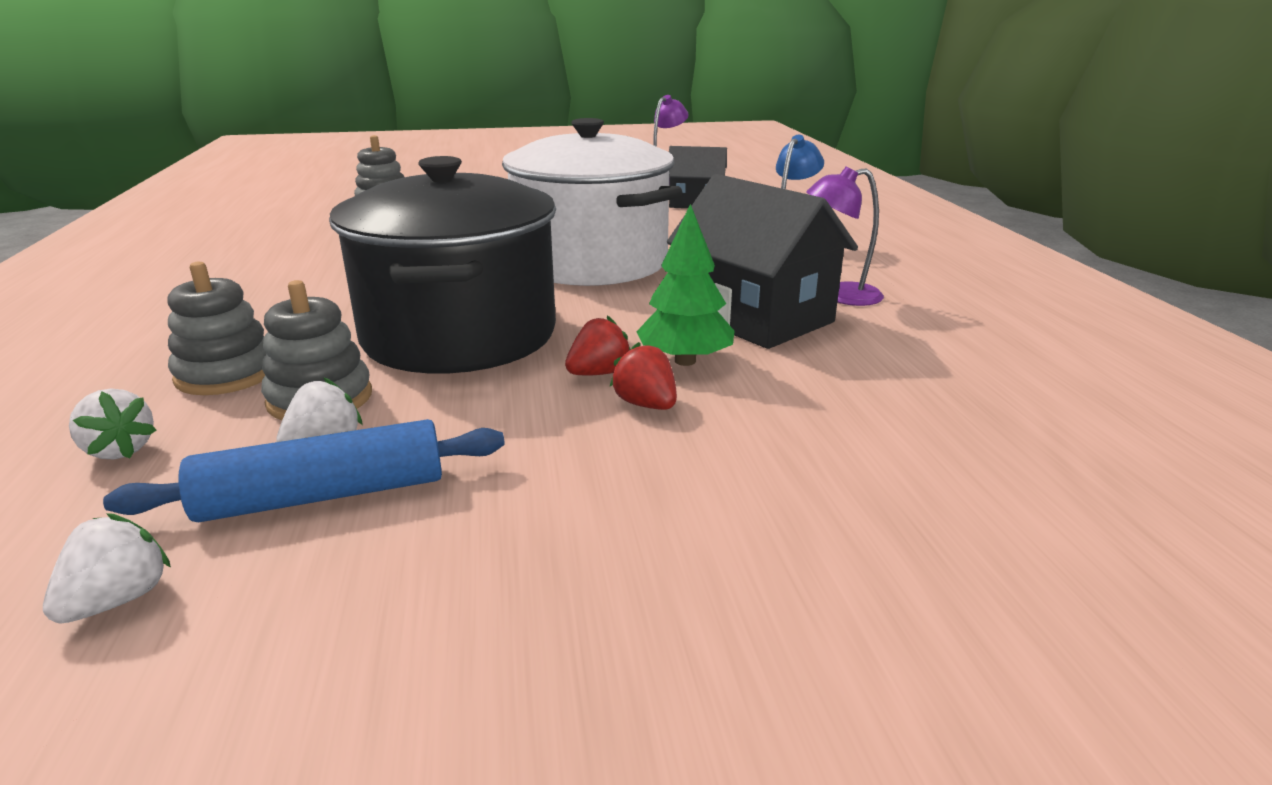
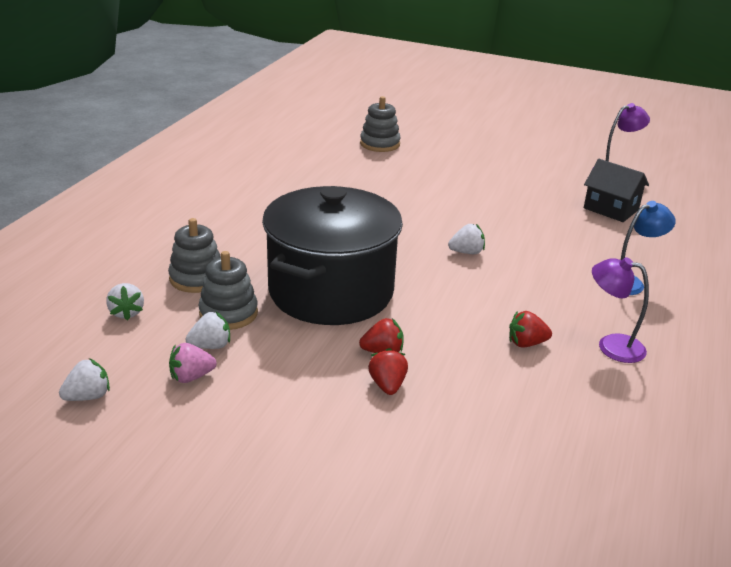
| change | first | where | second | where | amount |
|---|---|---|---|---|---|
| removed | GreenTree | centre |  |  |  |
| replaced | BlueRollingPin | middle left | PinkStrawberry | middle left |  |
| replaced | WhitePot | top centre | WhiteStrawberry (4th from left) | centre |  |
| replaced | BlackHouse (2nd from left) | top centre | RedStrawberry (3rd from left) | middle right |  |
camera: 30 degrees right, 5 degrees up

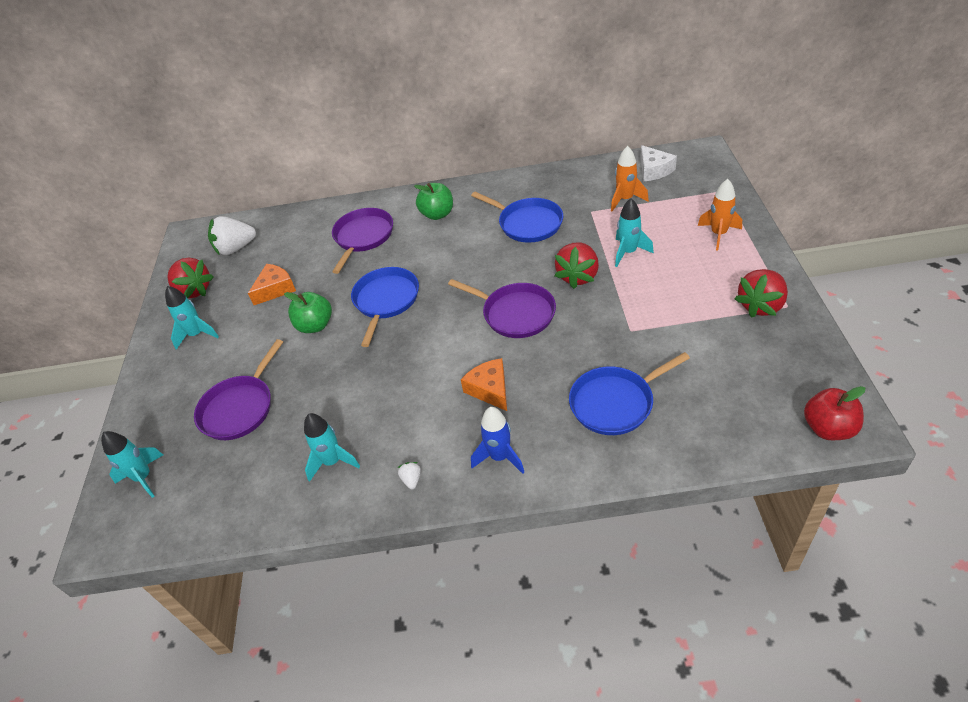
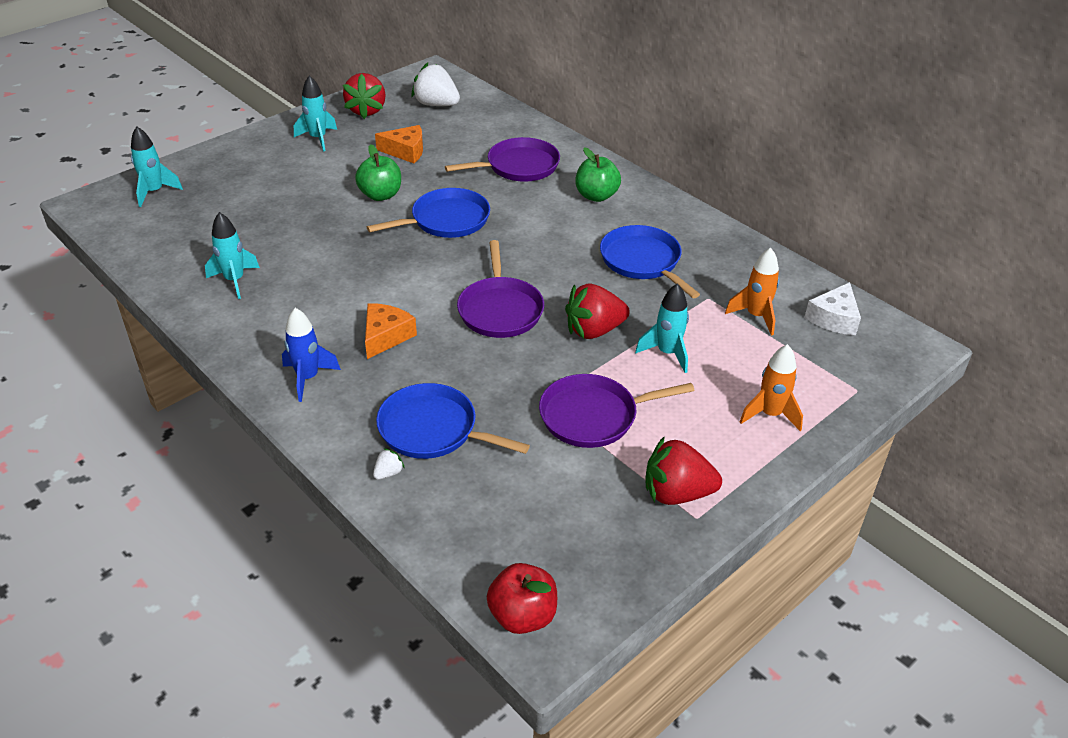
| change | first | where | second | where | amount |
|---|---|---|---|---|---|
| moved | PurplePan (1st from left in the first image) | middle left | PurplePan (3rd from left) | centre |  |
| moved | WhiteStrawberry (2nd from left in the first image) | bottom centre | WhiteStrawberry (1st from left) | centre |  |
| turned | BluePan (2nd from left in the first image) | top centre | BluePan (3rd from left) | centre | 150 degrees clockwise |
camera: 45 degrees right, 5 degrees down

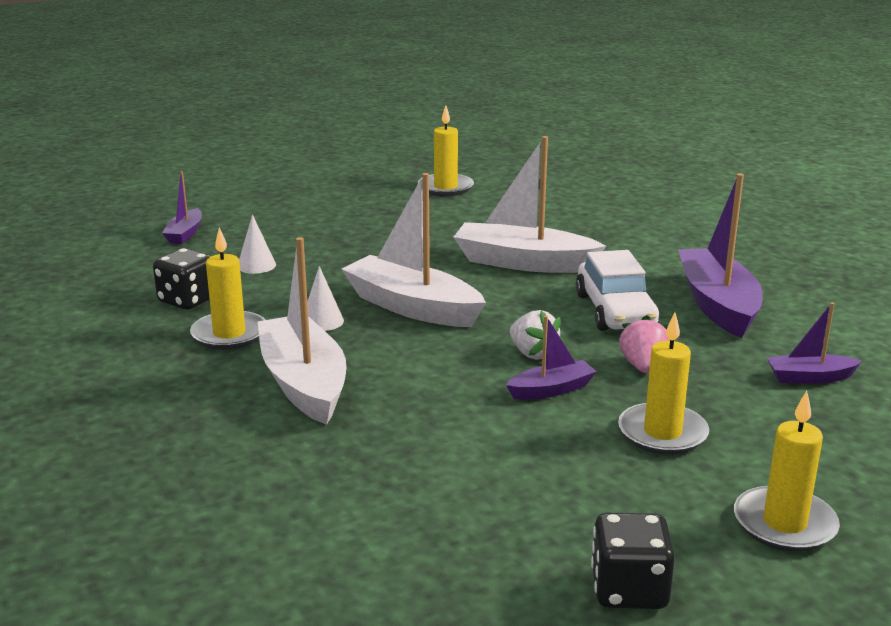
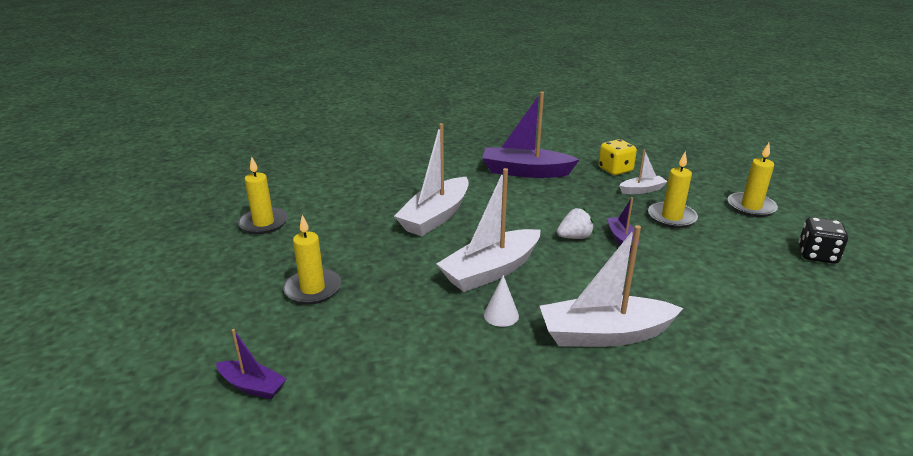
| change | first | where | second | where | amount |
|---|---|---|---|---|---|
| removed | BlackDice (1st from left) | middle left |  |  |  |
| removed | WhiteCone (1st from left) | middle left |  |  |  |
| removed | WhiteCar | middle right |  |  |  |
| removed | PinkStrawberry | middle right |  |  |  |
| added |  |  | WhiteBoat (4th from left) | middle right |  |
| moved | YellowCandle (1st from left in the first image) | middle left | YellowCandle (2nd from left) | centre |  |
| replaced | PurpleBoat (4th from left) | middle right | YellowDice | middle right |  |
camera: 75 degrees left, 5 degrees up

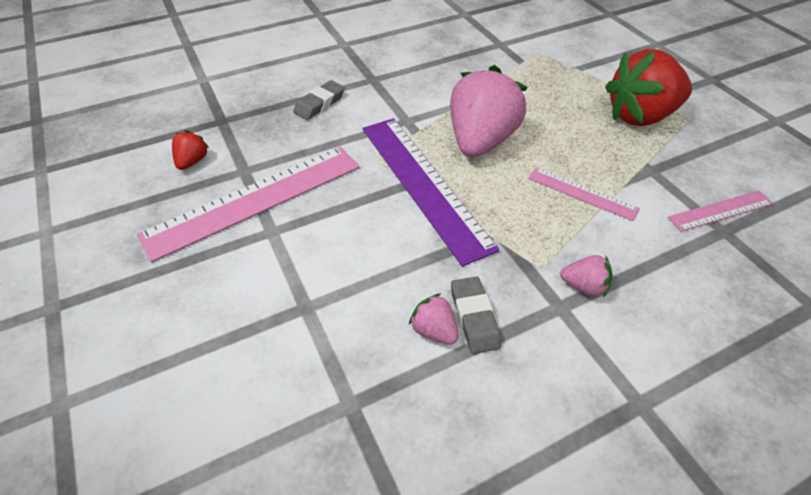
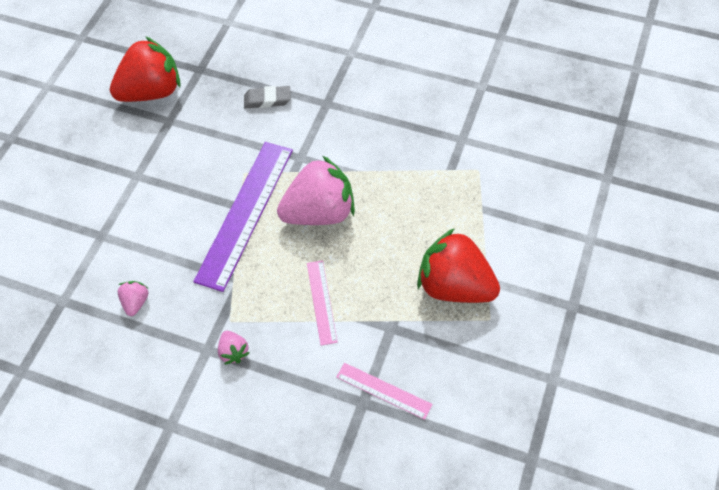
| change | first | where | second | where | amount |
|---|---|---|---|---|---|
| removed | PinkRuler (1st from left) | middle left |  |  |  |
| removed | GreyEraser (2nd from left) | centre |  |  |  |
| resized | RedStrawberry (1st from left) | top left |  | top left | x2.31 |
camera: 50 degrees right, 10 degrees up

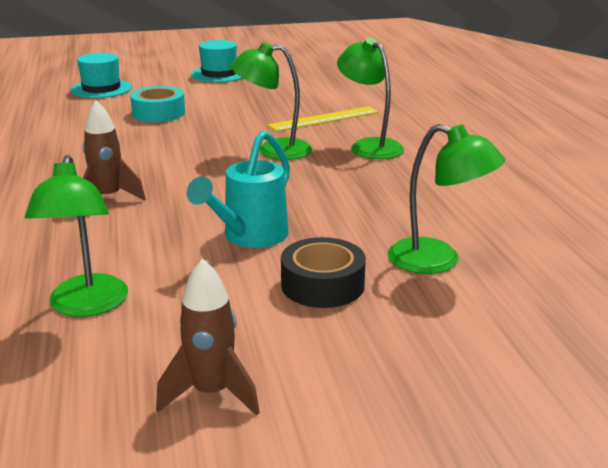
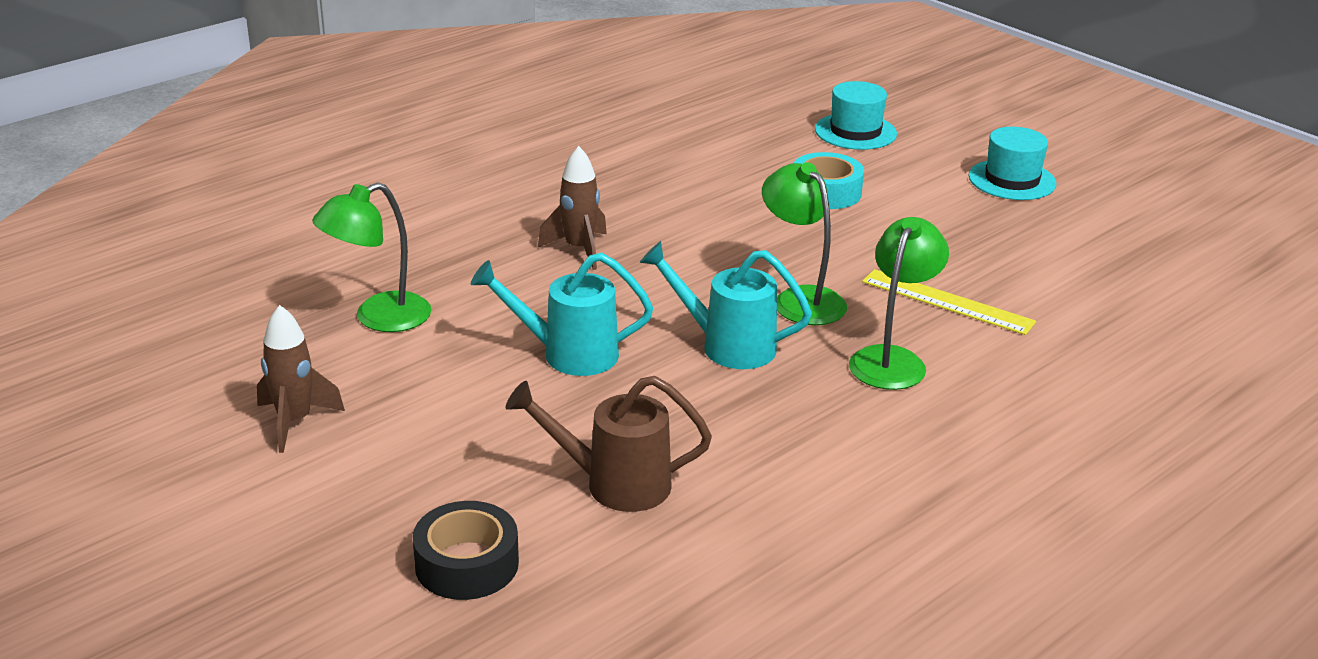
| change | first | where | second | where | amount |
|---|---|---|---|---|---|
| added |  |  | TurquoiseWateringCan (2nd from left) | centre |  |
| moved | BlackTape | centre |  | bottom centre |  |
| replaced | GreenLamp (4th from left) | middle right | BrownWateringCan | bottom centre |  |
camera: 60 degrees right, 5 degrees up

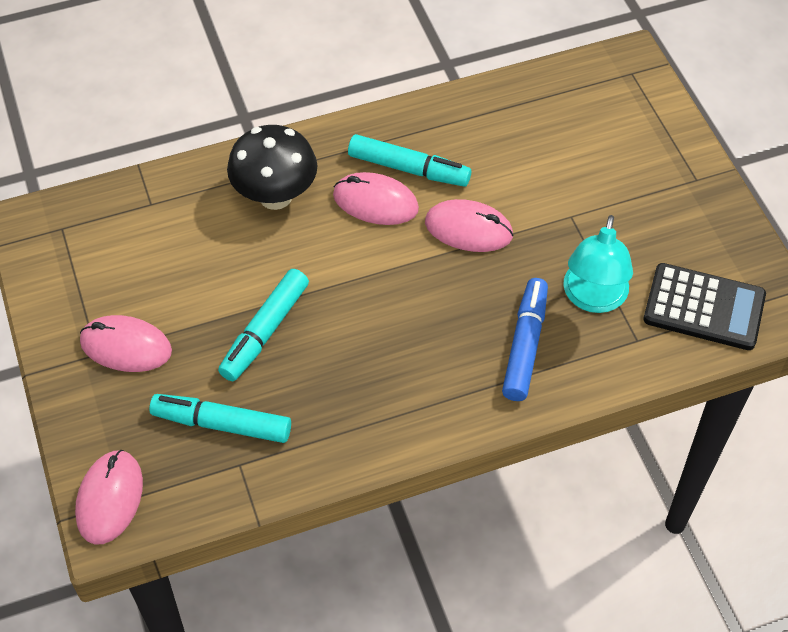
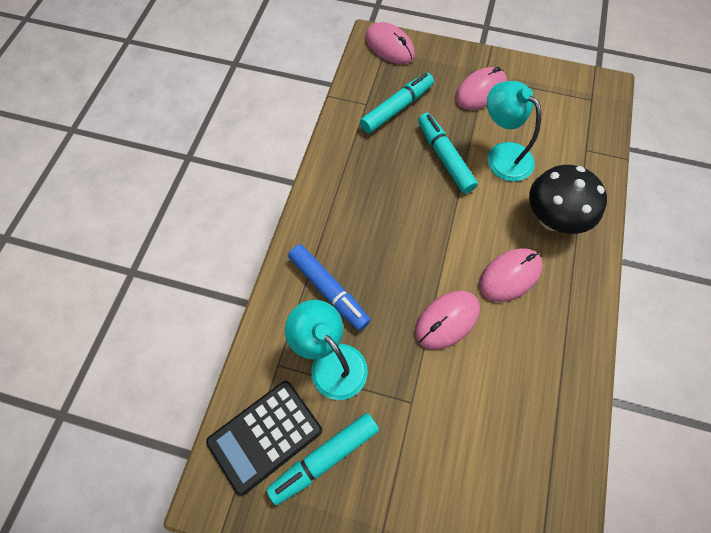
| change | first | where | second | where | amount |
|---|---|---|---|---|---|
| added |  |  | TurquoiseLamp (2nd from left) | top right |  |
| moved | TurquoiseMarker (3rd from left in the first image) | top centre | TurquoiseMarker (1st from left) | bottom centre |  |
camera: 125 degrees right, 10 degrees up

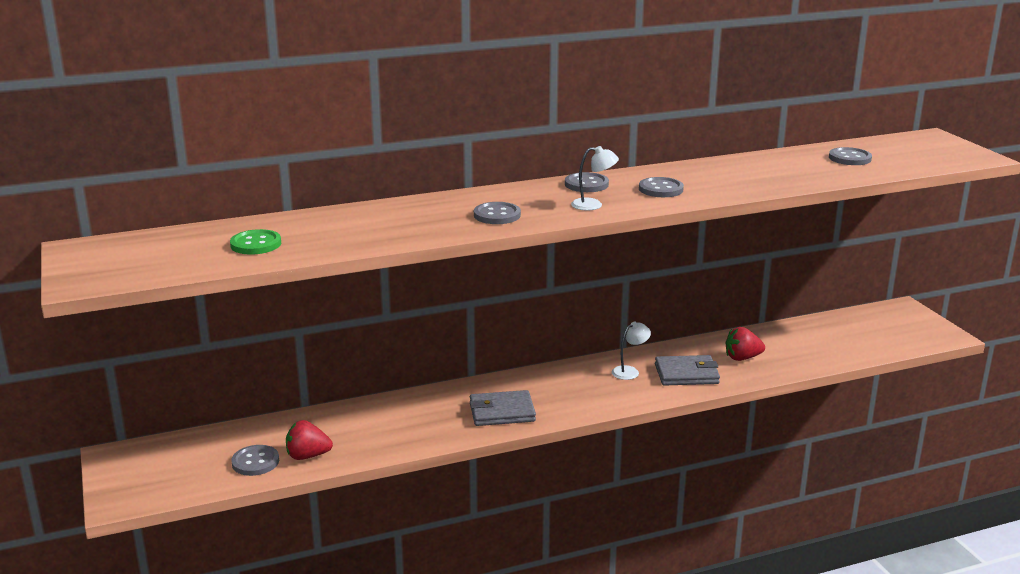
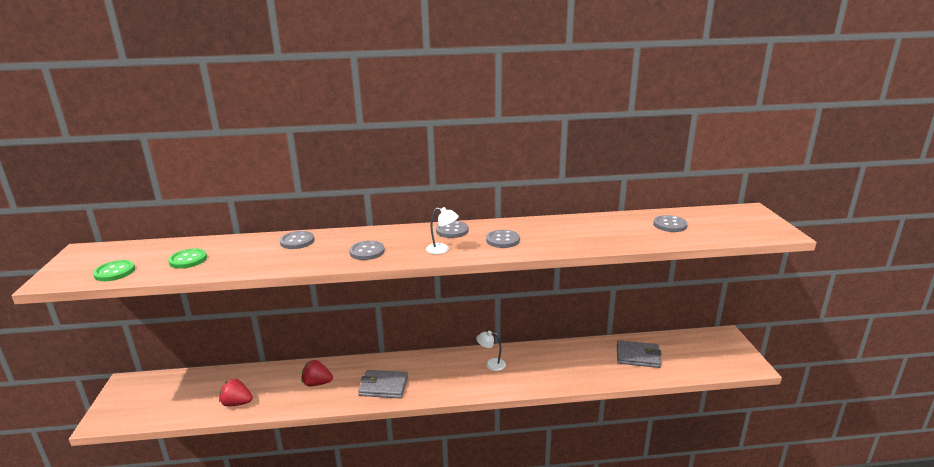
| change | first | where | second | where | amount |
|---|---|---|---|---|---|
| added |  |  | GreenButton (1st from left) | middle left |  |
| moved | GreyButton (1st from left) | bottom left |  | middle left |  |
| moved | GreyWallet (2nd from left) | middle right |  | bottom right |  |
| moved | RedStrawberry (2nd from left) | middle right |  | bottom centre |  |
| turned | WhiteLamp (2nd from left) | centre |  | bottom centre | 150 degrees counterclockwise |
camera: 15 degrees right, 0 degrees up

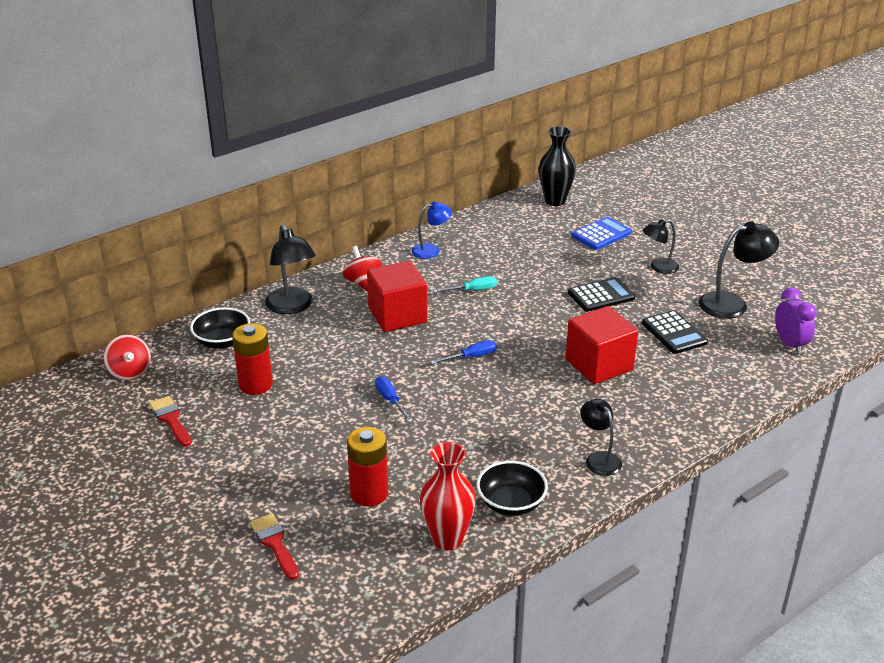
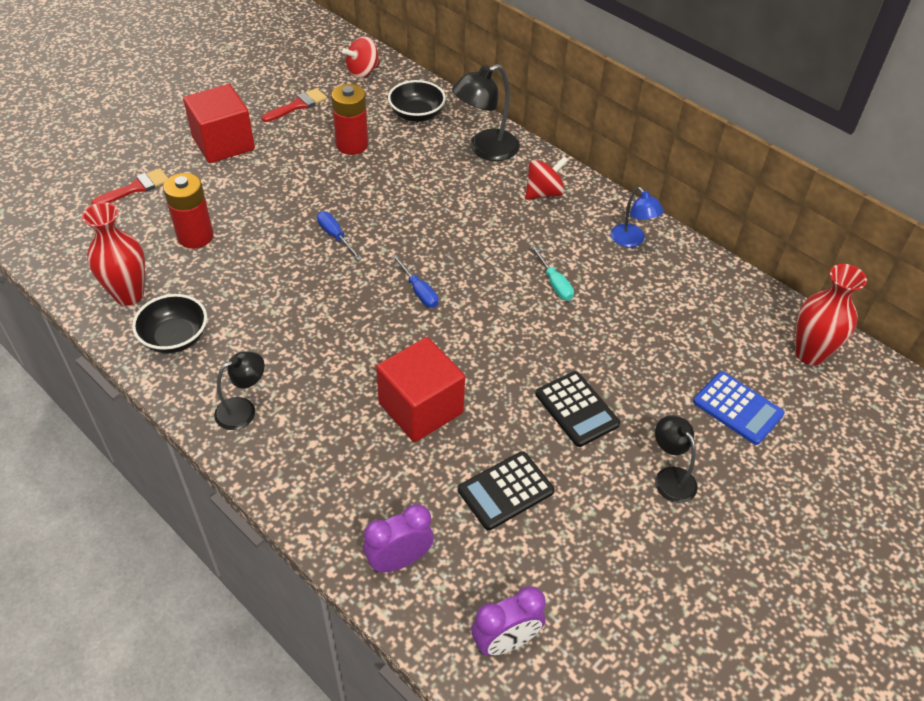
| change | first | where | second | where | amount |
|---|---|---|---|---|---|
| removed | BlackLamp (4th from left) | middle right |  |  |  |
| added |  |  | PurpleClock (1st from left) | bottom centre |  |
| moved | RedCube (1st from left) | centre |  | top left |  |
| recoloured | BlackVase | top centre | RedVase (2nd from left) | middle right |  |
| turned | BlueScrewdriver (1st from left) | centre |  | centre | 90 degrees counterclockwise |
camera: 80 degrees right, 15 degrees up

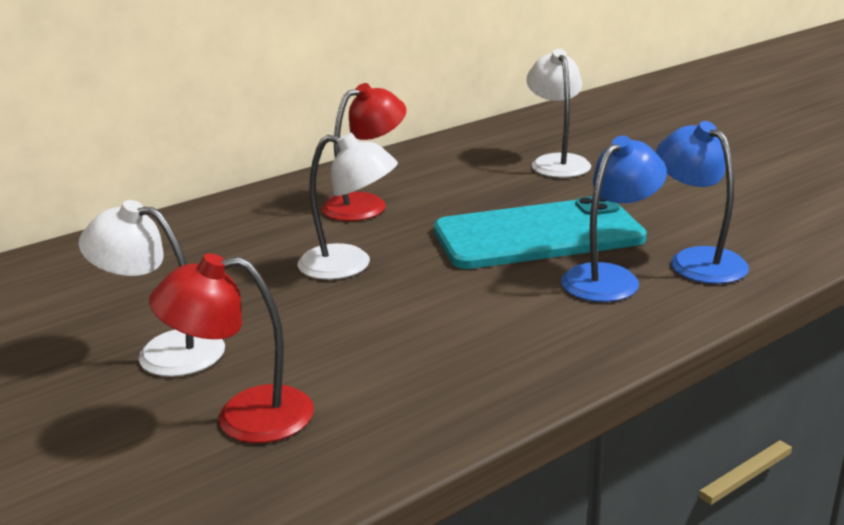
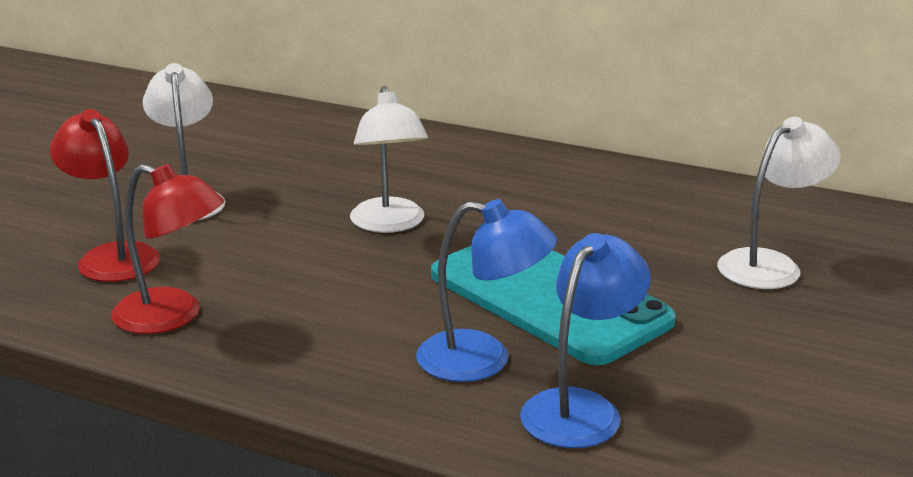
| change | first | where | second | where | amount |
|---|---|---|---|---|---|
| moved | RedLamp (2nd from left) | top centre |  | middle left |  |
camera: 60 degrees right, 0 degrees up

